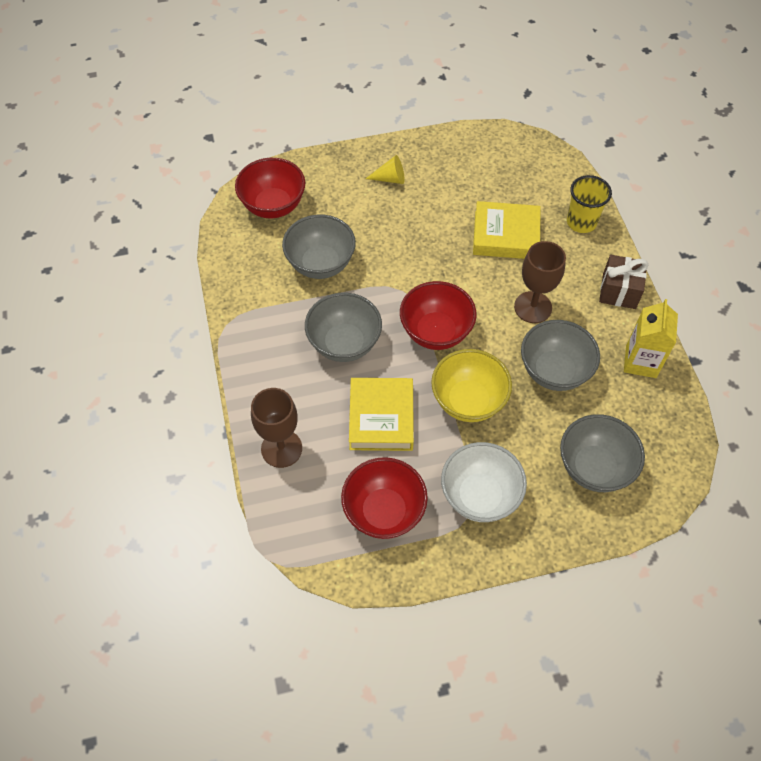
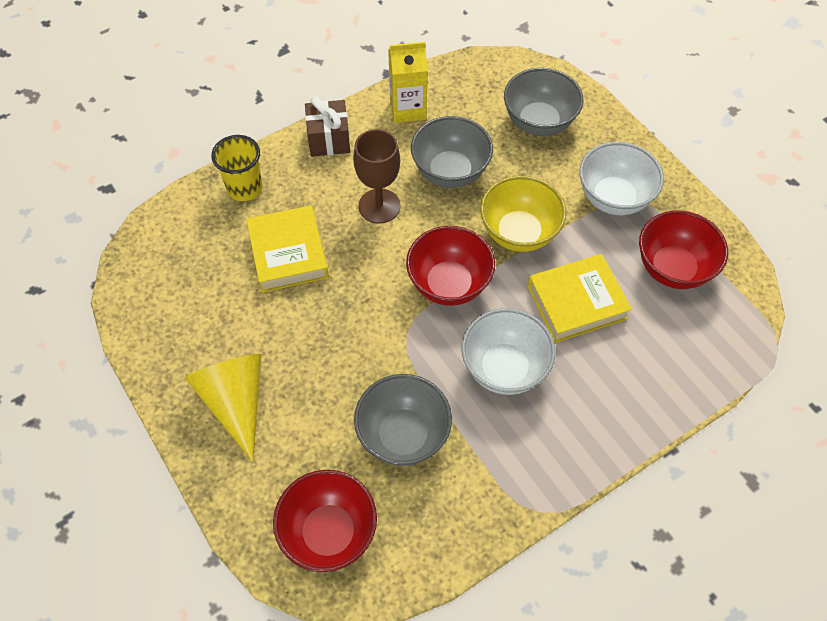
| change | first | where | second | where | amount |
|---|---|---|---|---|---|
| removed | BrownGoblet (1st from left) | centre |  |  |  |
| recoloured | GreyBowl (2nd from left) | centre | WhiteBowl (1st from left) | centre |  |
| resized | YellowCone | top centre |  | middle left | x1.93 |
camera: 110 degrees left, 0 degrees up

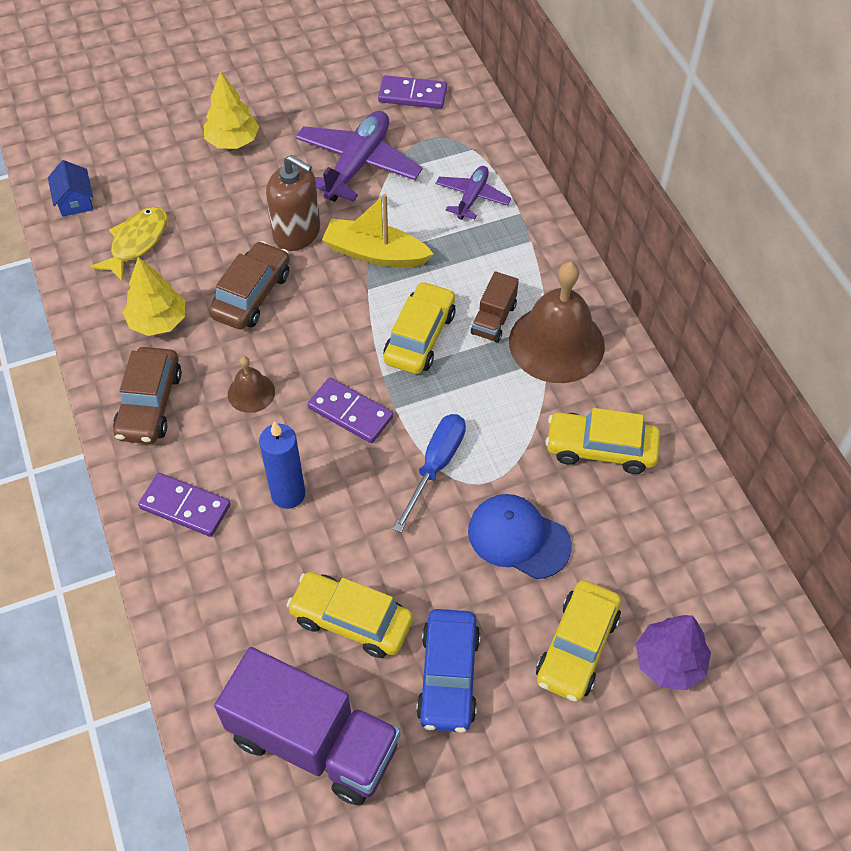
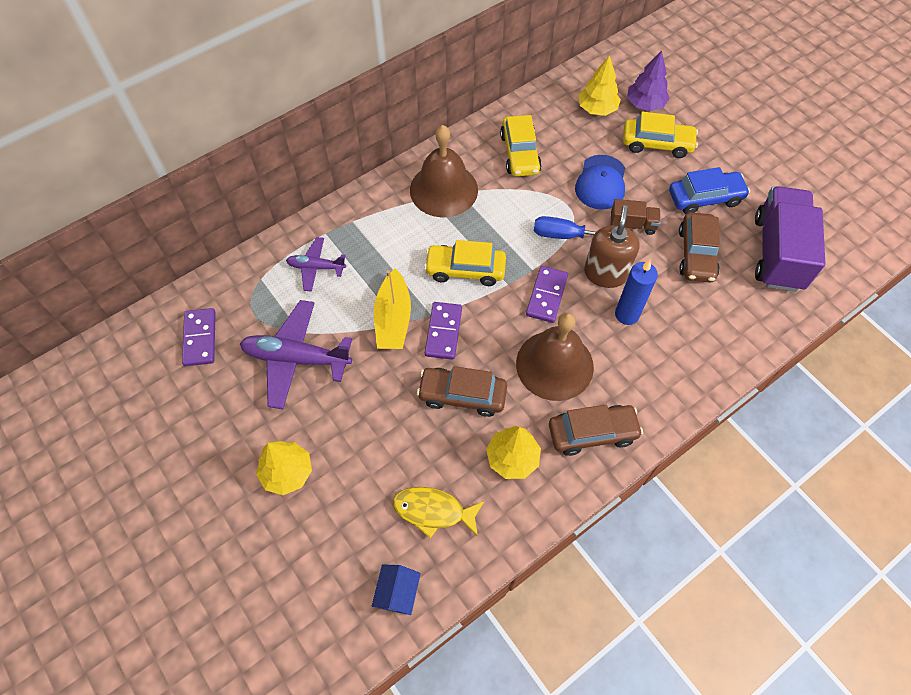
| change | first | where | second | where | amount |
|---|---|---|---|---|---|
| added |  |  | YellowTree (3rd from left) | top centre |  |
| moved | PurpleDomino (1st from left in the first image) | middle left | PurpleDomino (2nd from left) | centre |  |
| moved | BrownSoapDispenser | top centre |  | middle right |  |
| moved | BrownTruck | centre |  | top right |  |
| recoloured | YellowCar (1st from left) | bottom centre | BrownCar (3rd from left) | middle right |  |
| turned | BlueHouse | top left |  | bottom centre | 45 degrees counterclockwise |
| resized | BrownBell (1st from left in the first image) | middle left | BrownBell (2nd from left) | centre | x2.08 |
camera: 105 degrees left, 5 degrees up

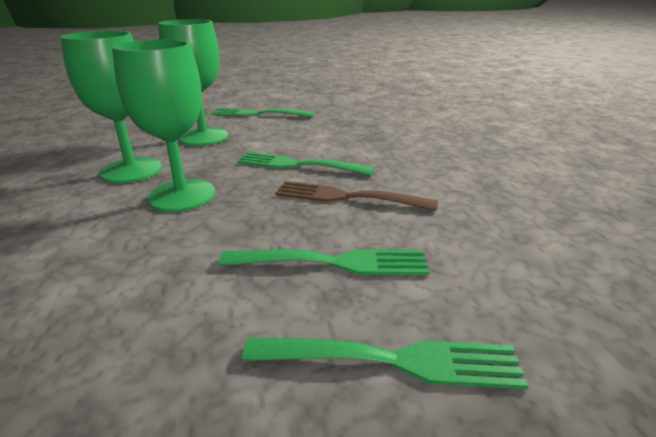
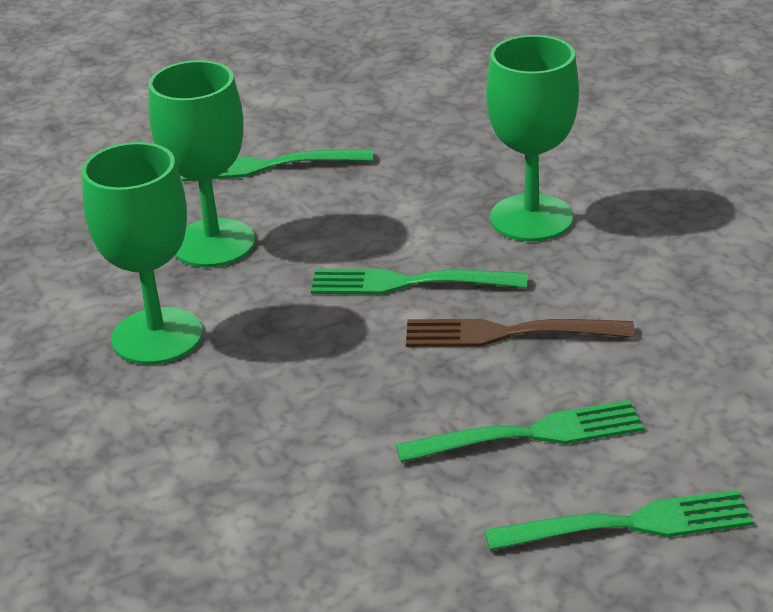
| change | first | where | second | where | amount |
|---|---|---|---|---|---|
| moved | GreenGoblet (2nd from left in the first image) | top left | GreenGoblet (3rd from left) | top right |  |
camera: 10 degrees left, 5 degrees up

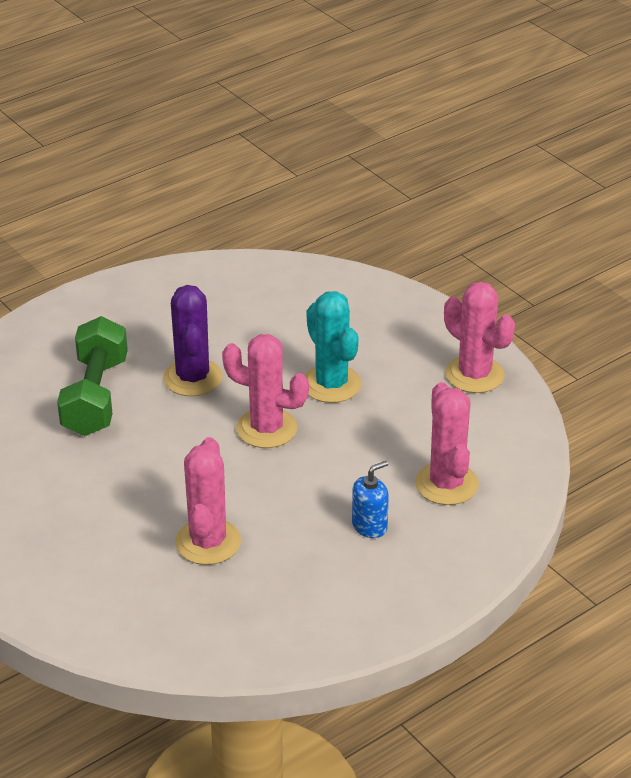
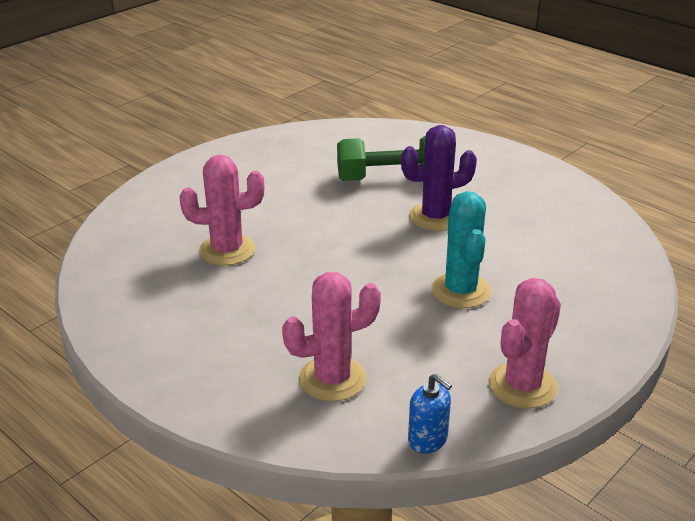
| change | first | where | second | where | amount |
|---|---|---|---|---|---|
| removed | PinkCactus (2nd from left) | centre |  |  |  |
| moved | BlueSoapDispenser | centre |  | bottom centre |  |
| turned | TurquoiseCactus | centre |  | centre | 60 degrees counterclockwise |
camera: 80 degrees right, 5 degrees down

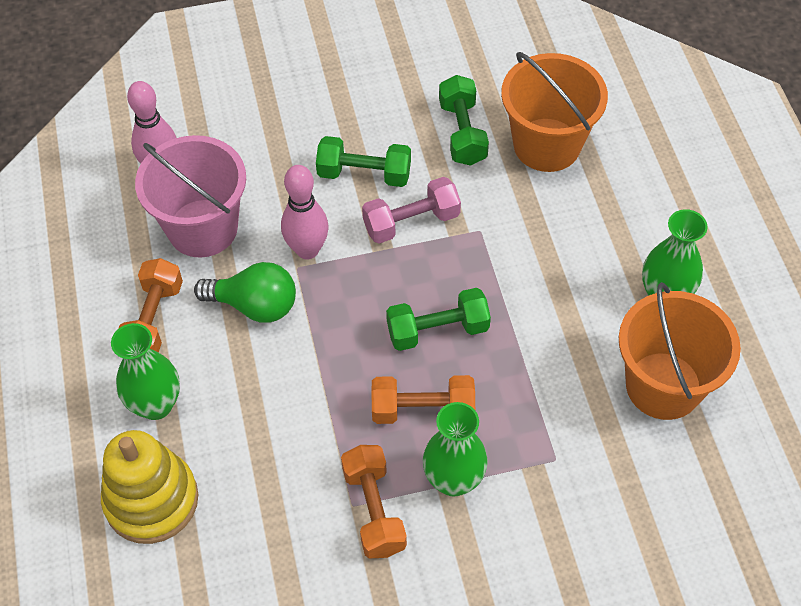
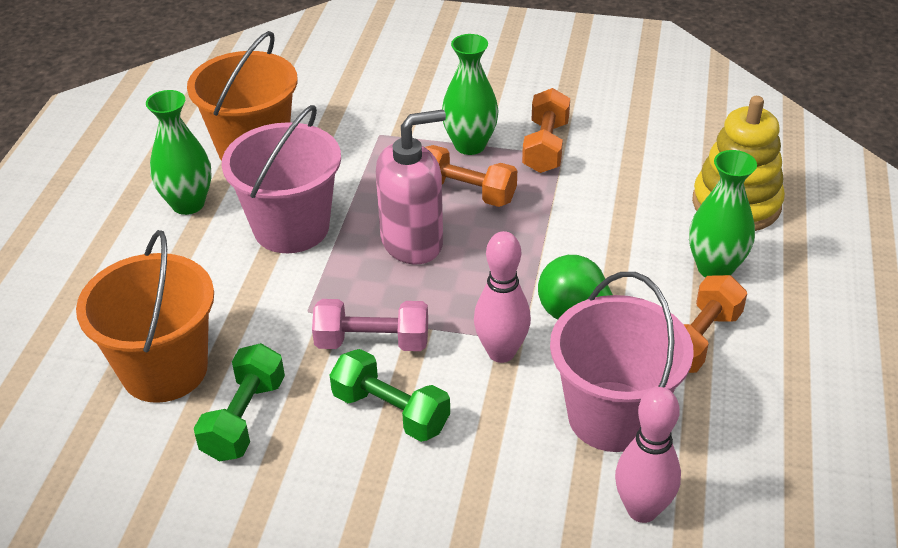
| change | first | where | second | where | amount |
|---|---|---|---|---|---|
| added |  |  | PinkBucket (1st from left) | top left |  |
| replaced | GreenDumbbell (2nd from left) | centre | PinkSoapDispenser | centre |  |
camera: 155 degrees left, 15 degrees down

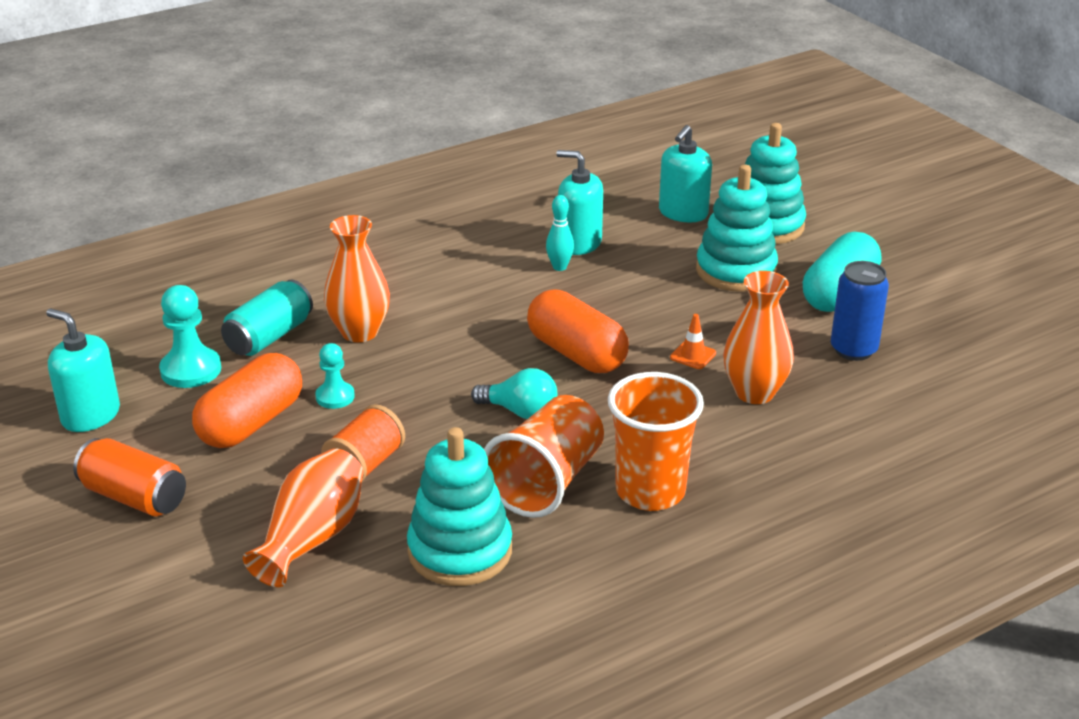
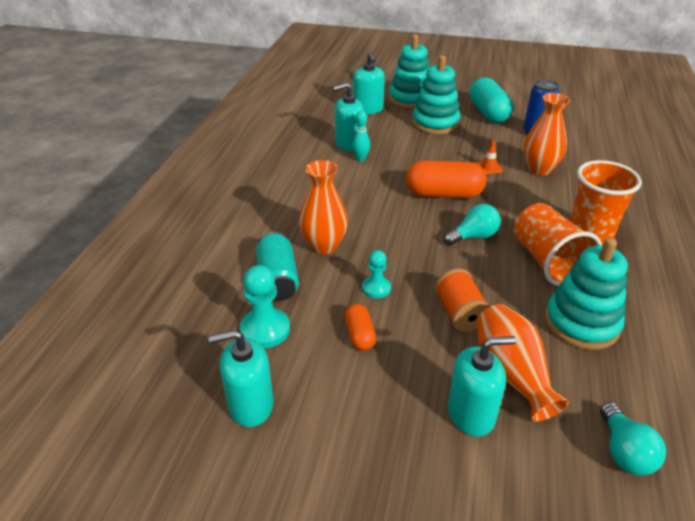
| change | first | where | second | where | amount |
|---|---|---|---|---|---|
| removed | OrangeCan | middle left |  |  |  |
| added |  |  | TurquoiseSoapDispenser (4th from left) | bottom right |  |
| added |  |  | TurquoiseLightBulb (2nd from left) | bottom right |  |
| resized | OrangeCapsule (1st from left) | middle left |  | centre | x0.53 |
camera: 45 degrees left, 5 degrees up

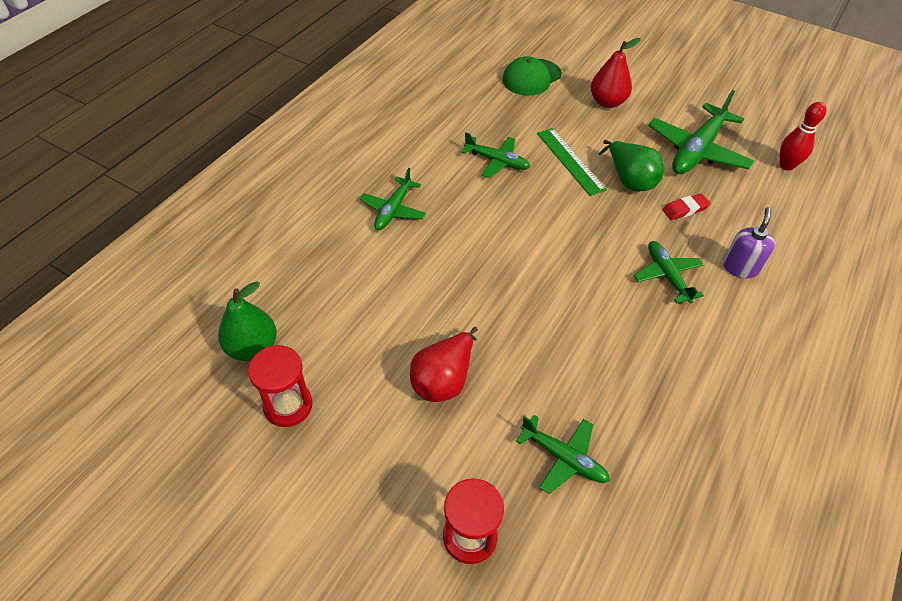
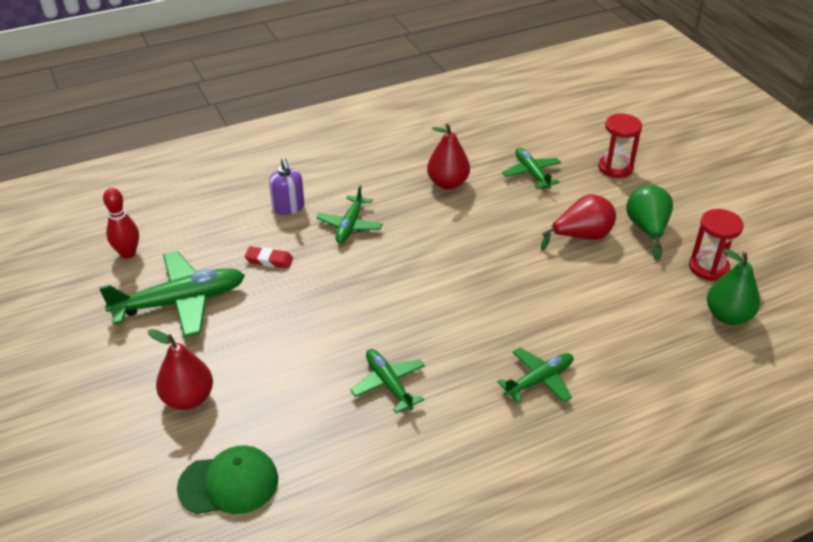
| change | first | where | second | where | amount |
|---|---|---|---|---|---|
| removed | GreenRuler | top centre |  |  |  |
| added |  |  | RedPear (2nd from left) | top centre |  |
| moved | GreenPear (2nd from left in the first image) | top right | GreenPear (1st from left) | middle right |  |
| turned | PurpleSoapDispenser | middle right |  | centre | 75 degrees counterclockwise |
camera: 145 degrees left, 10 degrees down

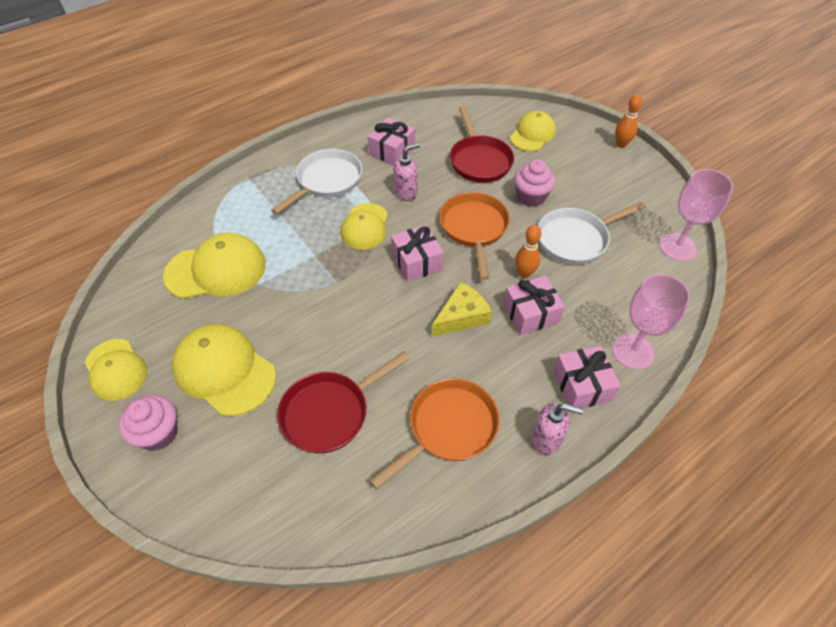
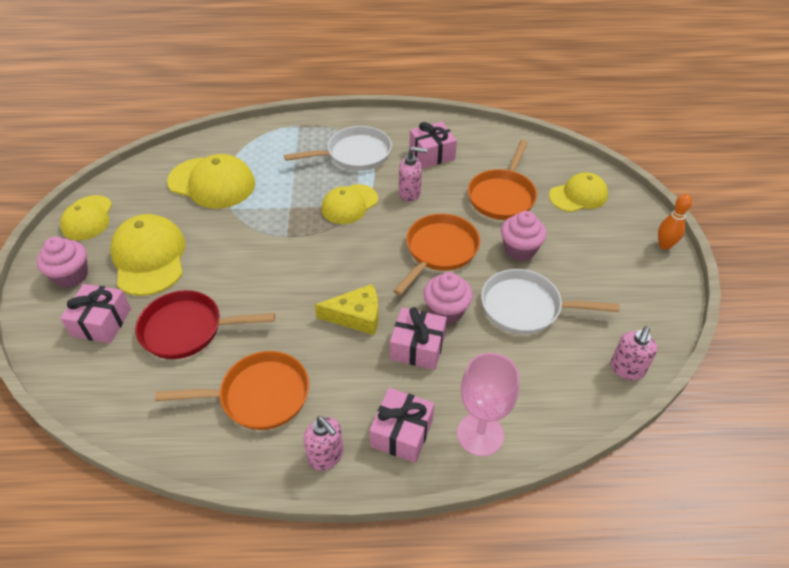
| change | first | where | second | where | amount |
|---|---|---|---|---|---|
| moved | PinkGift (2nd from left in the first image) | centre | PinkGift (1st from left) | middle left |  |
| replaced | OrangeBowlingPin (1st from left) | centre | PinkCupcake (2nd from left) | centre |  |
| replaced | PinkGoblet (2nd from left) | middle right | PinkSoapDispenser (3rd from left) | middle right |  |
| recoloured | RedPan (2nd from left) | top centre | OrangePan (3rd from left) | top centre |  |
camera: 35 degrees right, 5 degrees down

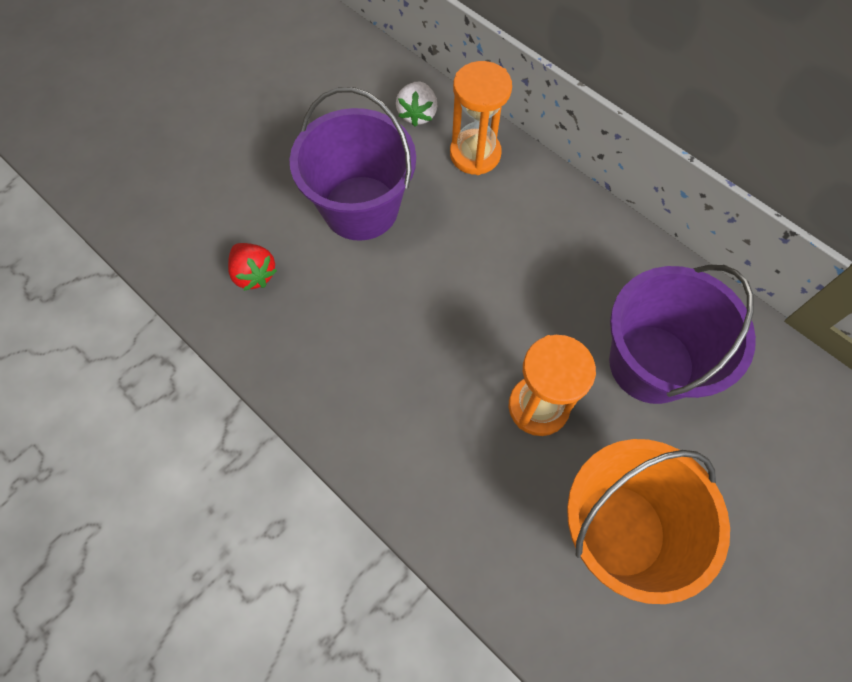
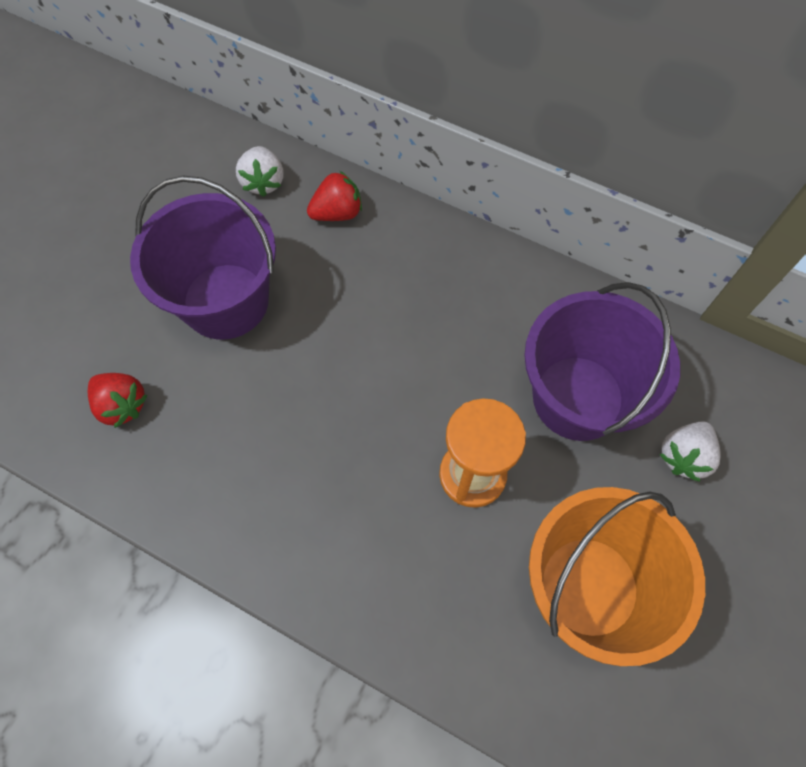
| change | first | where | second | where | amount |
|---|---|---|---|---|---|
| added |  |  | WhiteStrawberry (2nd from left) | middle right |  |
| replaced | OrangeHourglass (1st from left) | top centre | RedStrawberry (2nd from left) | top centre |  |
camera: 15 degrees left, 0 degrees up

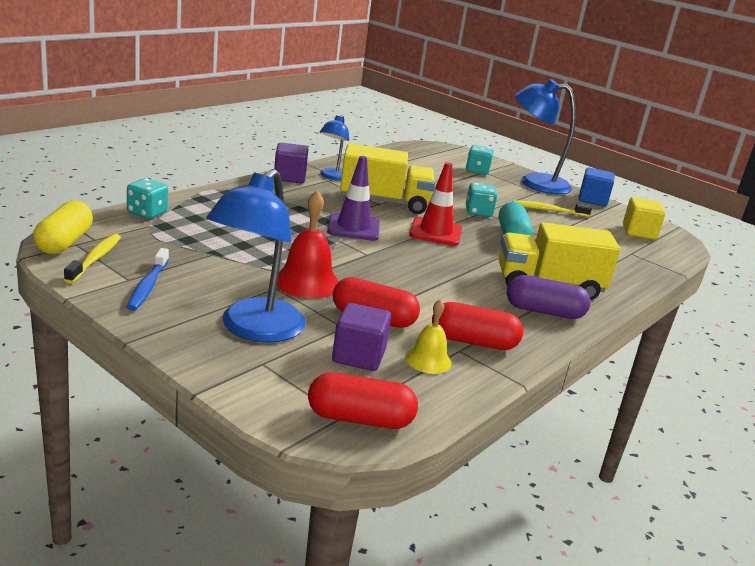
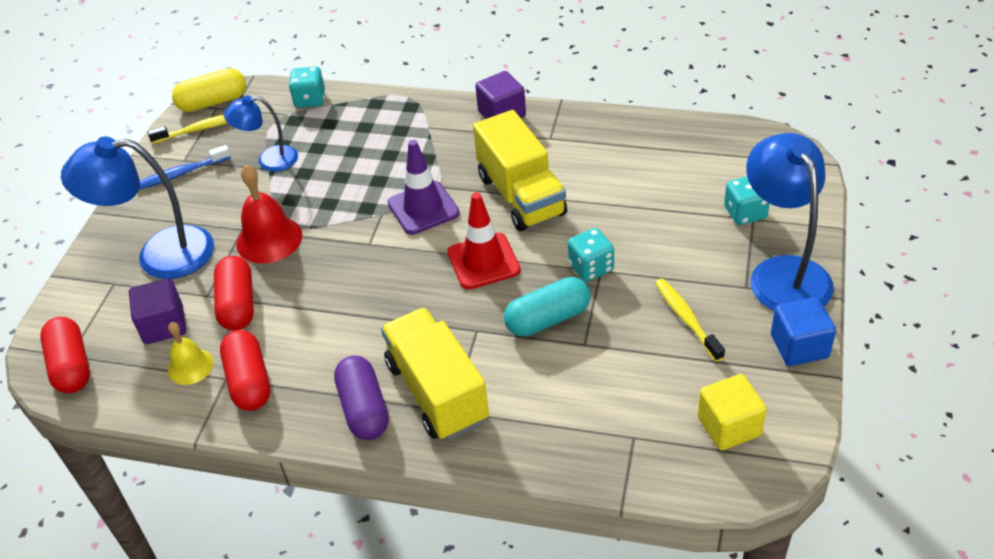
| change | first | where | second | where | amount |
|---|---|---|---|---|---|
| moved | BlueLamp (2nd from left) | top centre |  | top left |  |
camera: 70 degrees right, 20 degrees up

